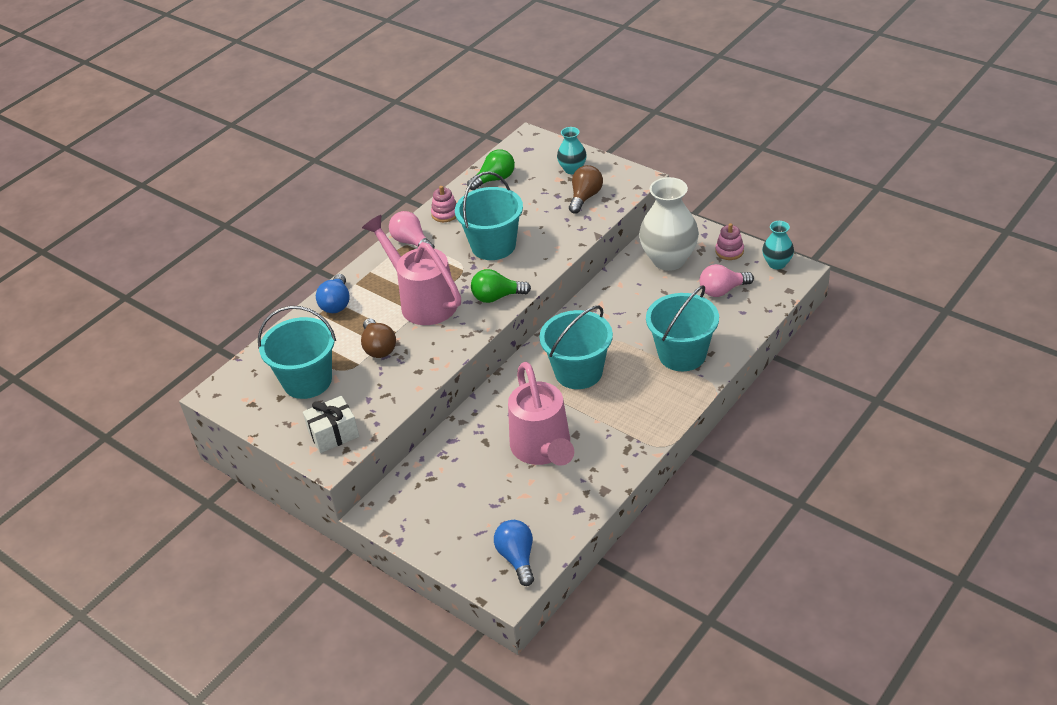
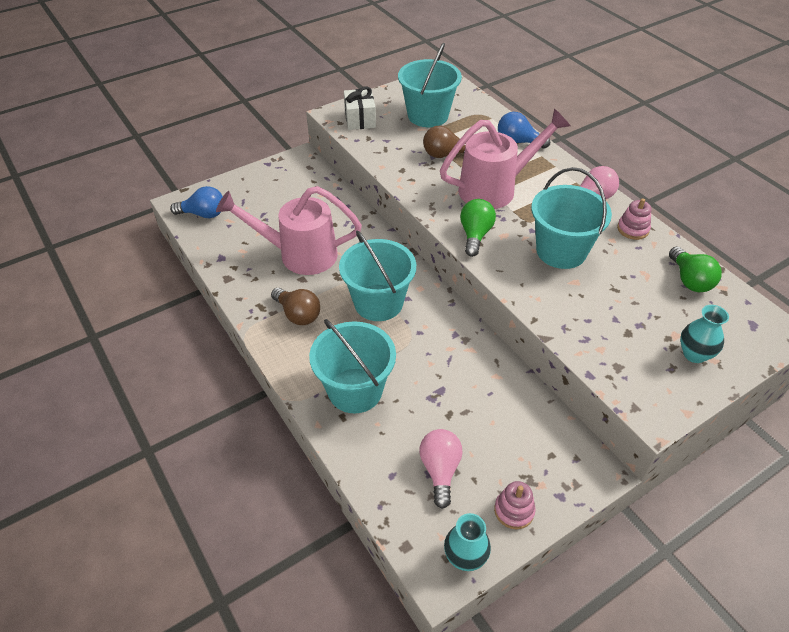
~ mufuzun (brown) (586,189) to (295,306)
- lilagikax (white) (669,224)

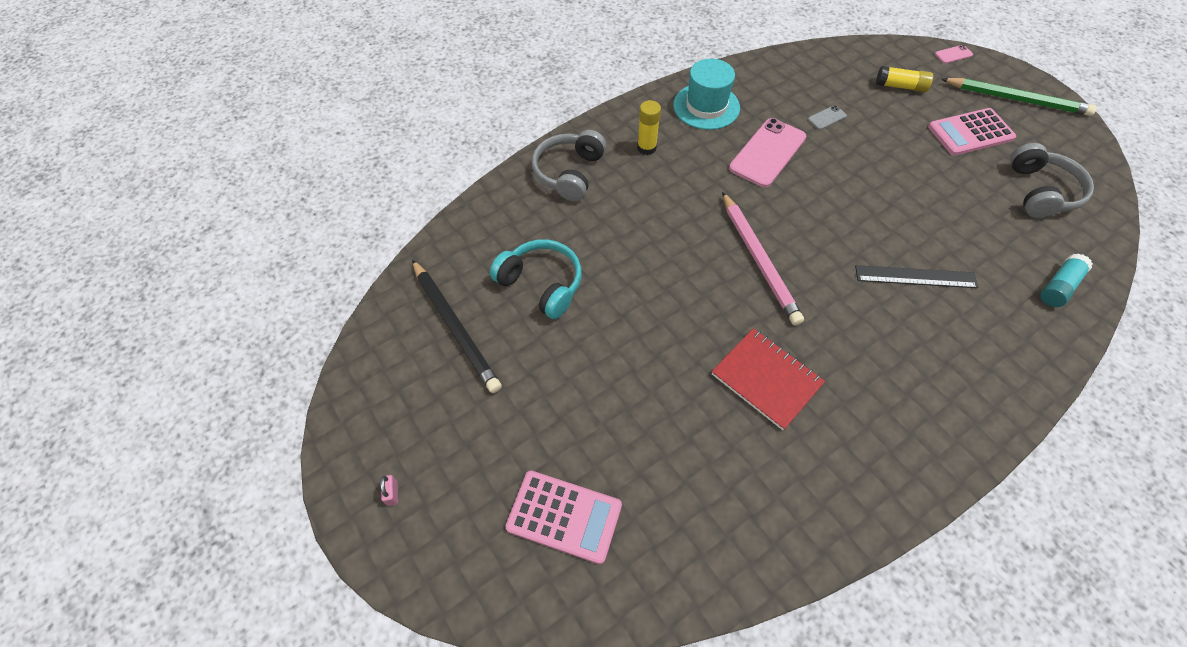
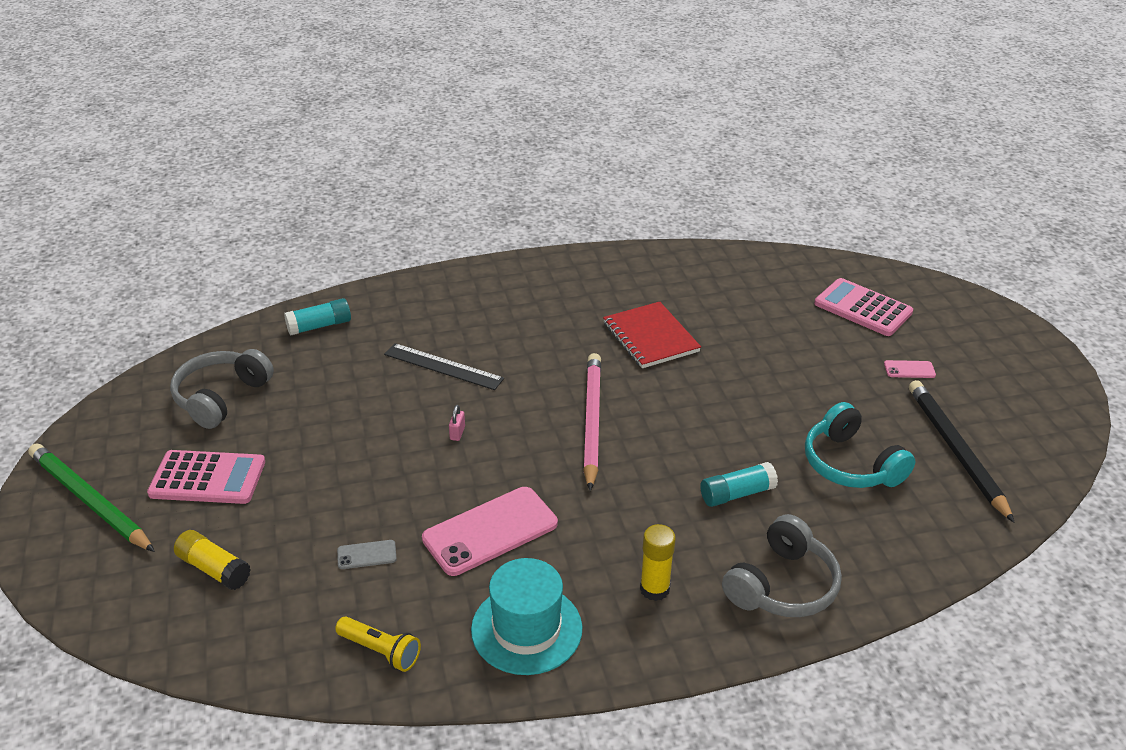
~ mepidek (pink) (389,490) to (457,423)
~ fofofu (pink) (954,54) to (910,369)
+ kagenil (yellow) (378,644)
+ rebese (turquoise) (739,484)

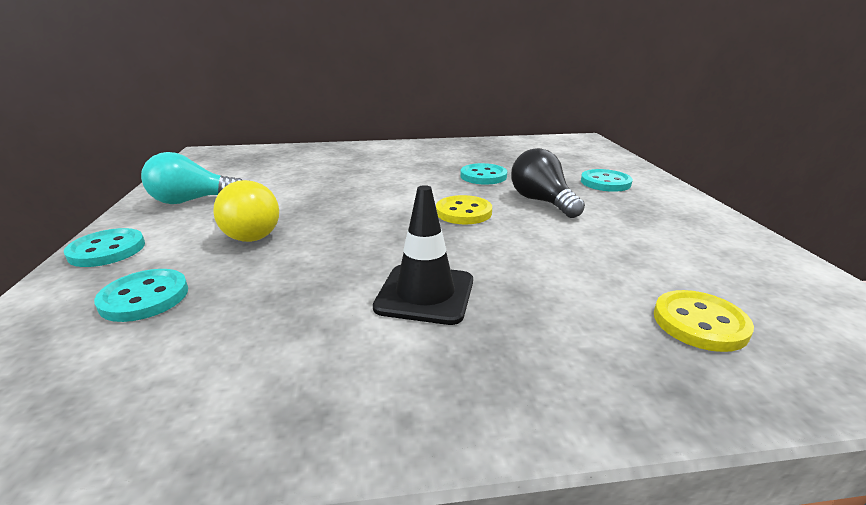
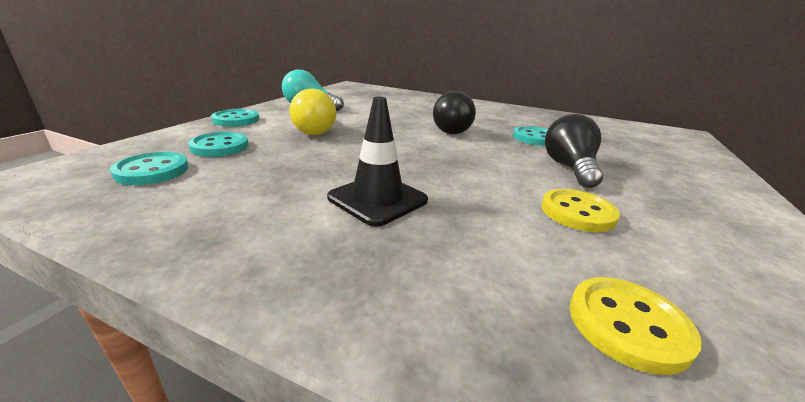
~ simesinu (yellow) (464,209) to (580,210)
~ simesinu (turquoise) (607,180) to (149,168)
+ mufuzun (black) (454,112)

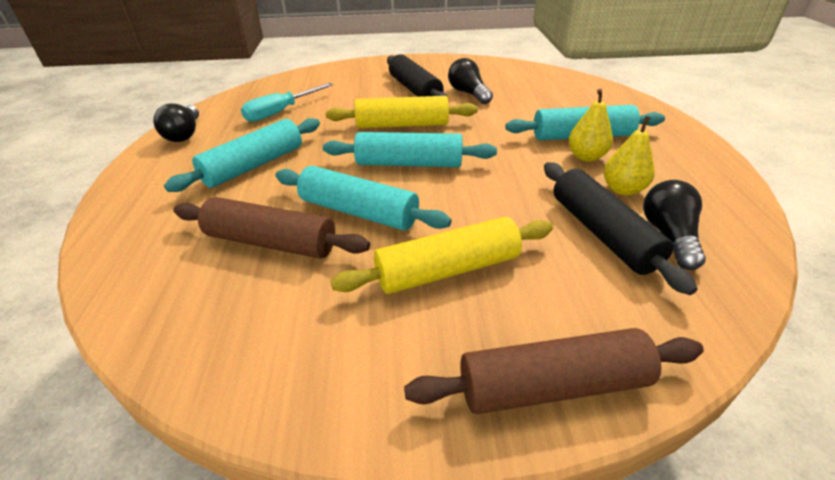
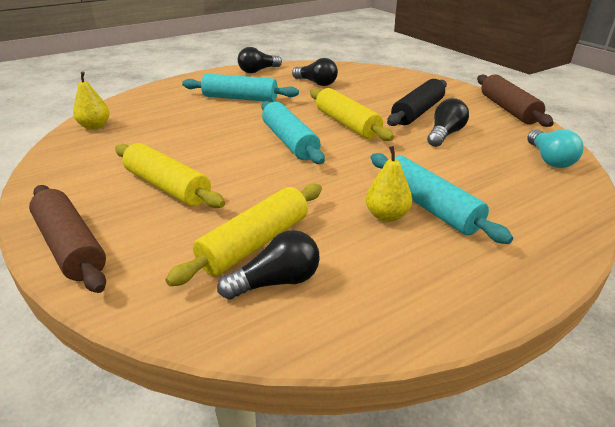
~ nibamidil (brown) (271,228) to (515,100)
~ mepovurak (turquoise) (287,102) to mufuzun (black) (315,72)
- nibamidil (turquoise) (363,198)
~ nibamidil (black) (621,228) to nibamidil (yellow) (243,235)
~ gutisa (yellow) (629,156) to (91,100)
+ mufuzun (turquoise) (555,148)

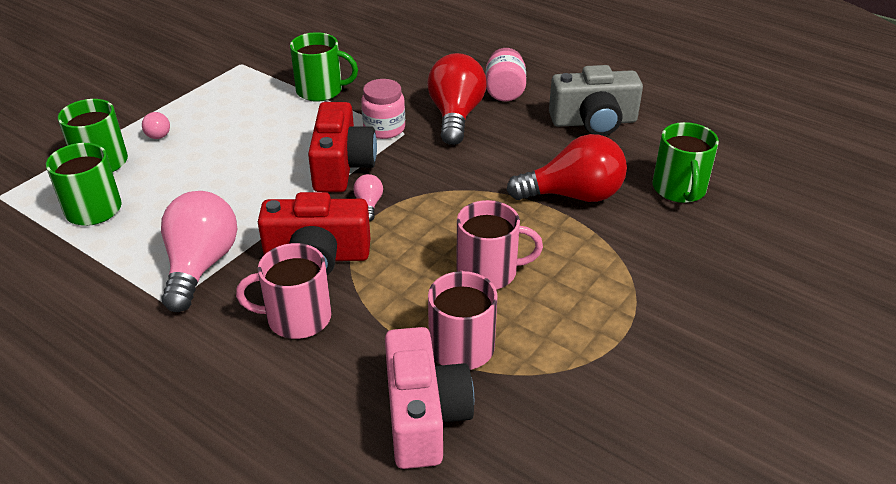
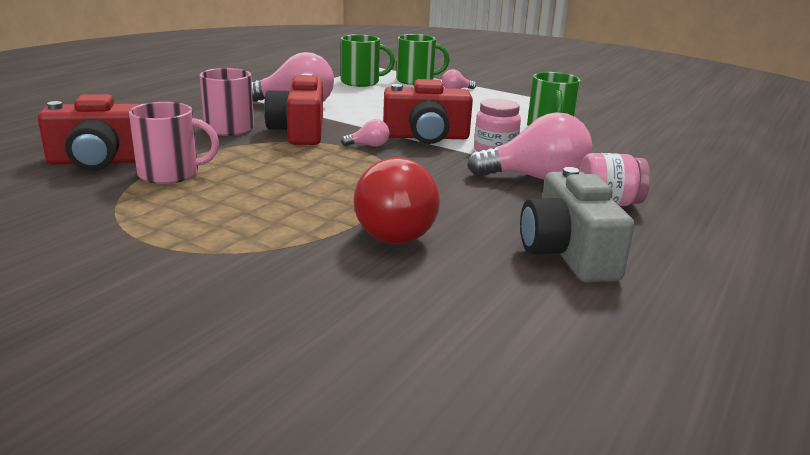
~ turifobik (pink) (429,398) to turifobik (red) (89,132)
~ mufuzun (red) (456,99) to mufuzun (pink) (529,146)
- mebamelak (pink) (499,244)
- mebamelak (green) (685,162)

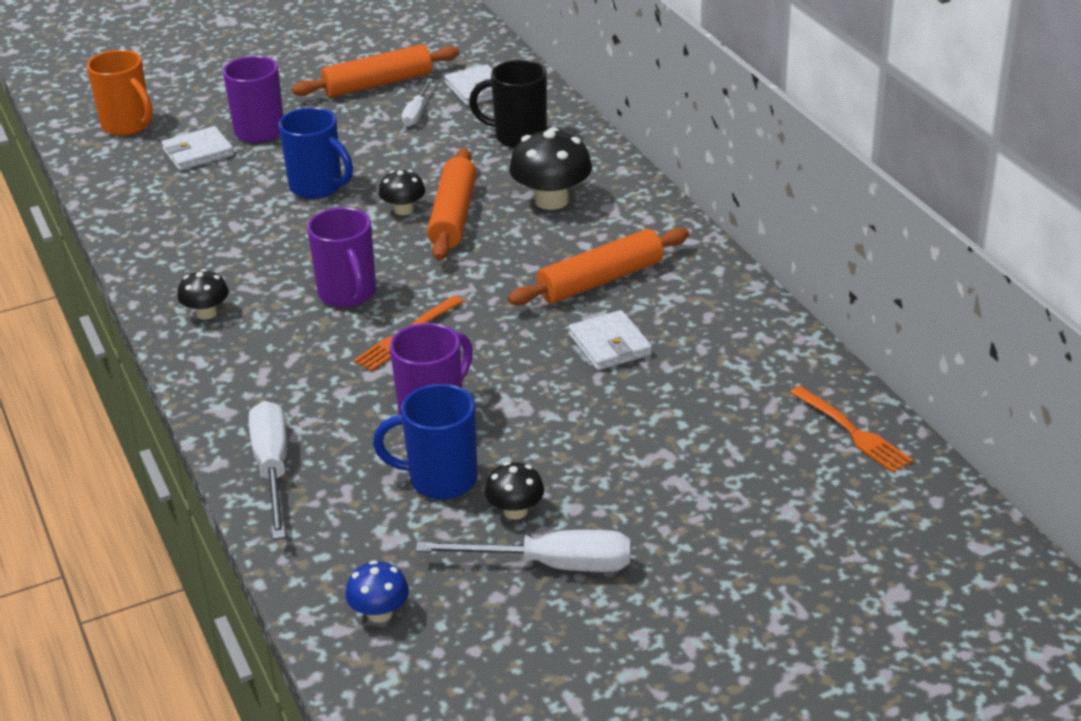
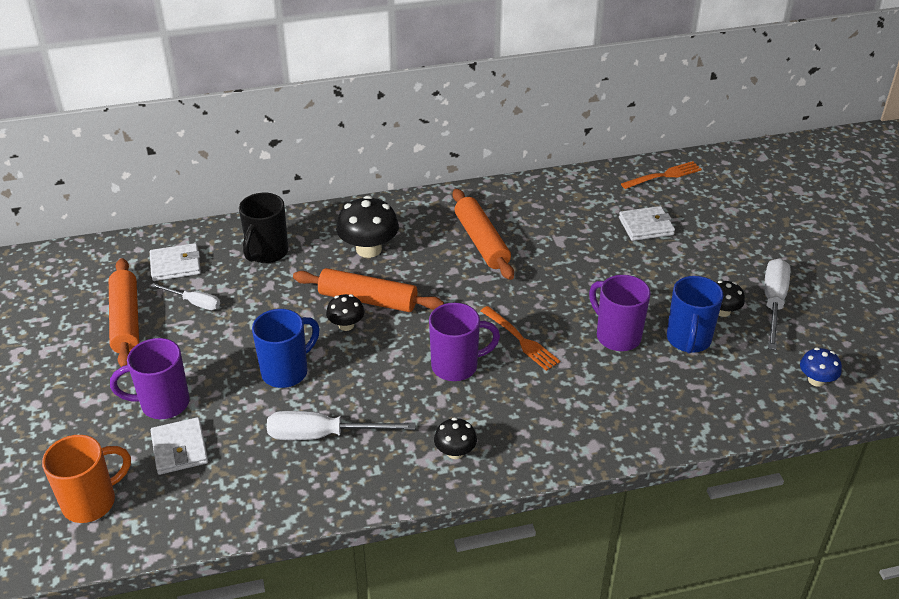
~ mepovurak (white) (268,470) to (341,425)
~ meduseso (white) (610,340) to (647,223)

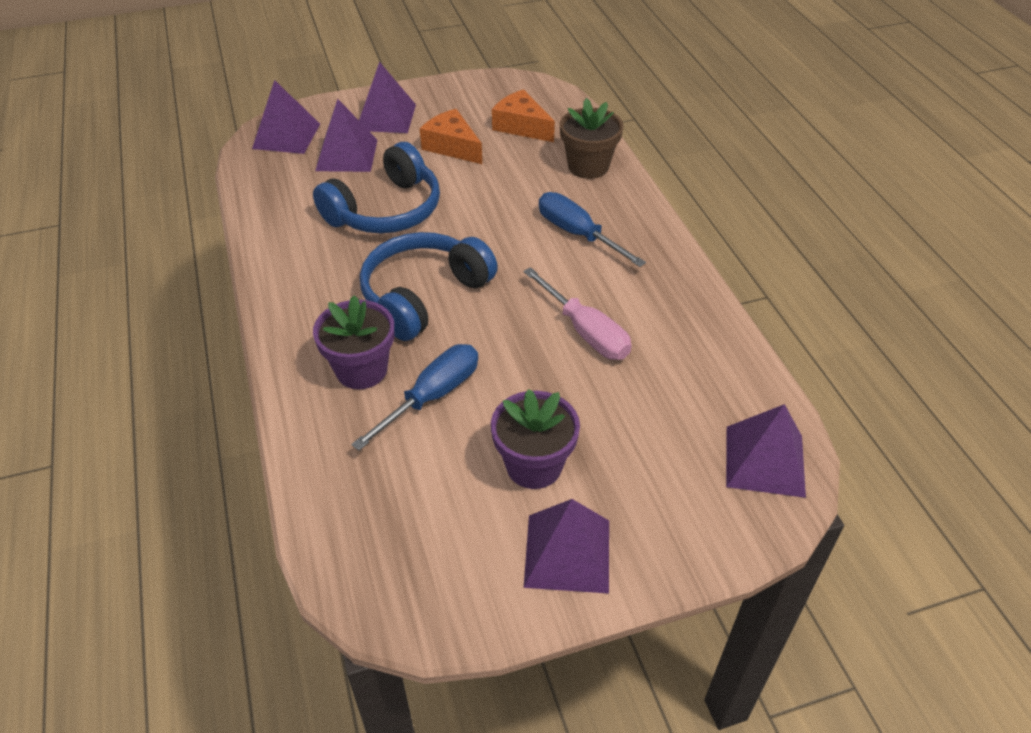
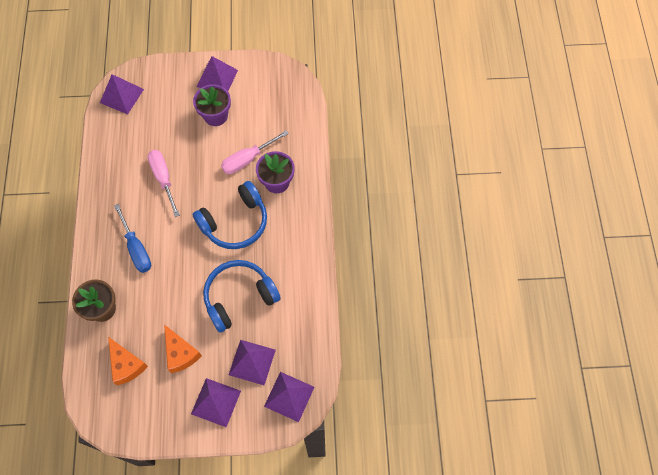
~ mepovurak (blue) (414,397) to mepovurak (pink) (255,152)

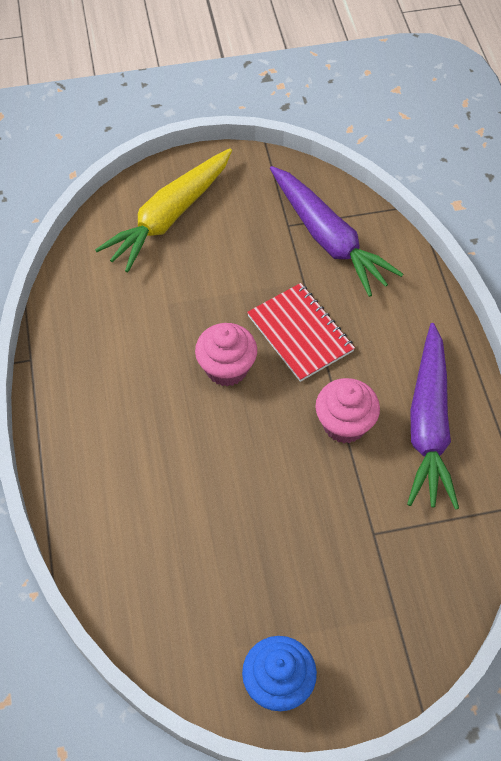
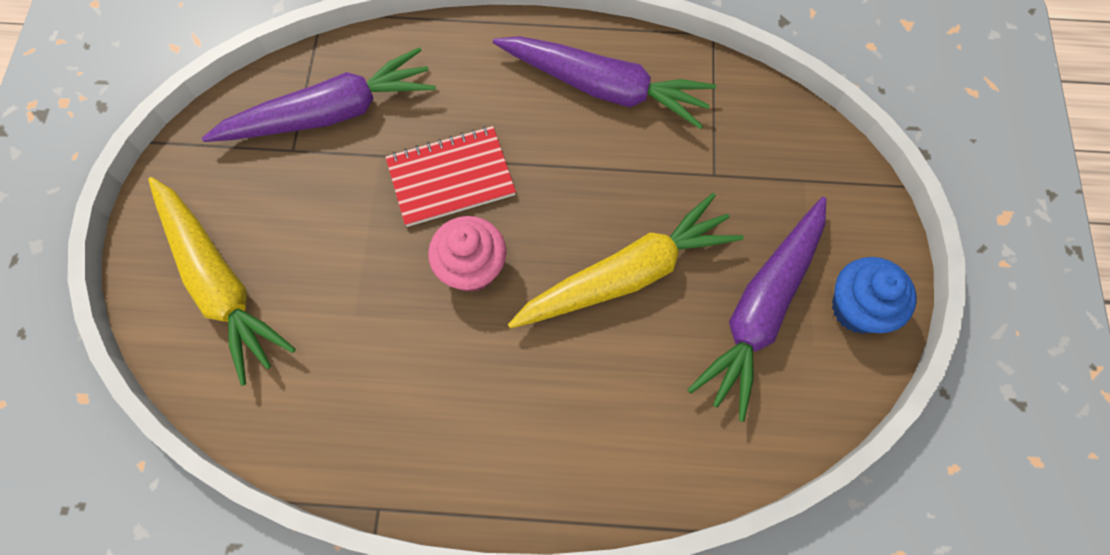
- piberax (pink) (347,410)
+ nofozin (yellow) (626,261)
+ nofozin (purple) (757,309)

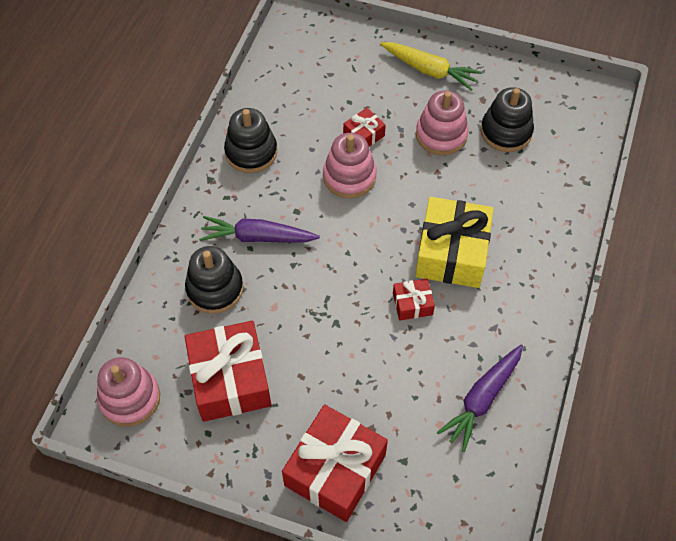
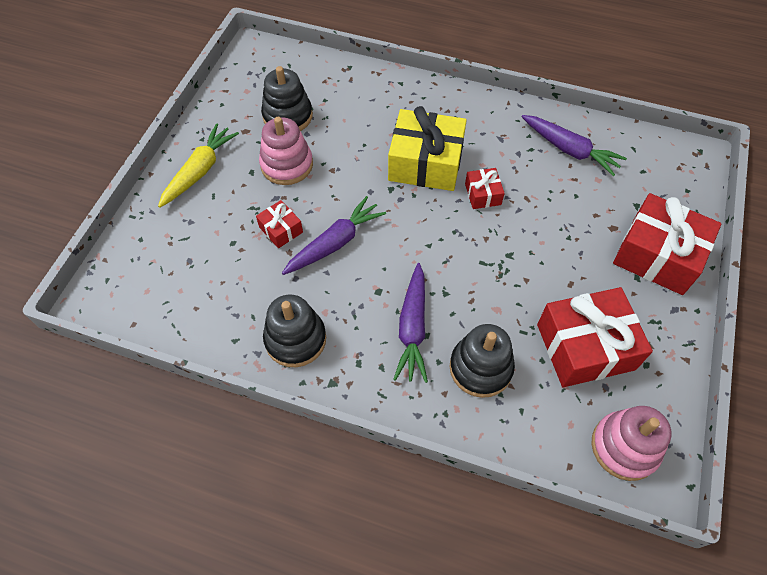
~ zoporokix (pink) (349,165) to nofozin (purple) (334,235)

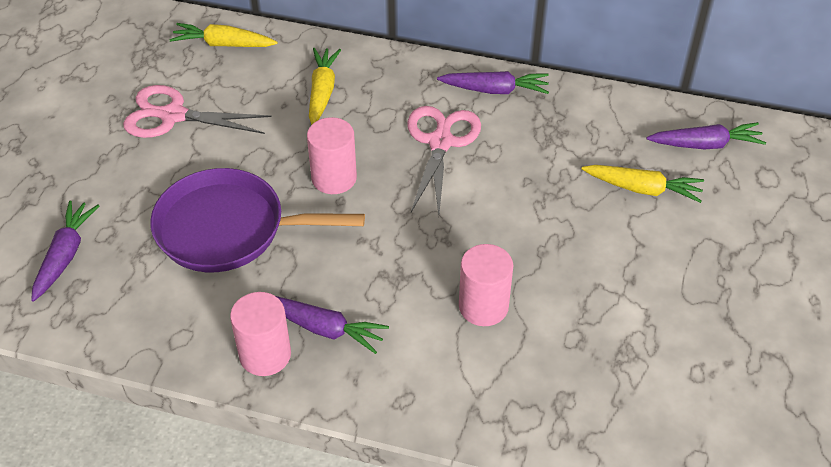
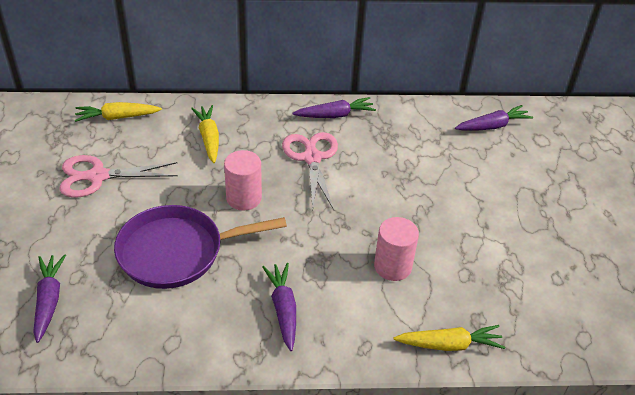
- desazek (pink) (260,334)
~ nofozin (purple) (332,325) = (279,307) 105 degrees counterclockwise
~ nofozin (yellow) (643,184) to (449,338)

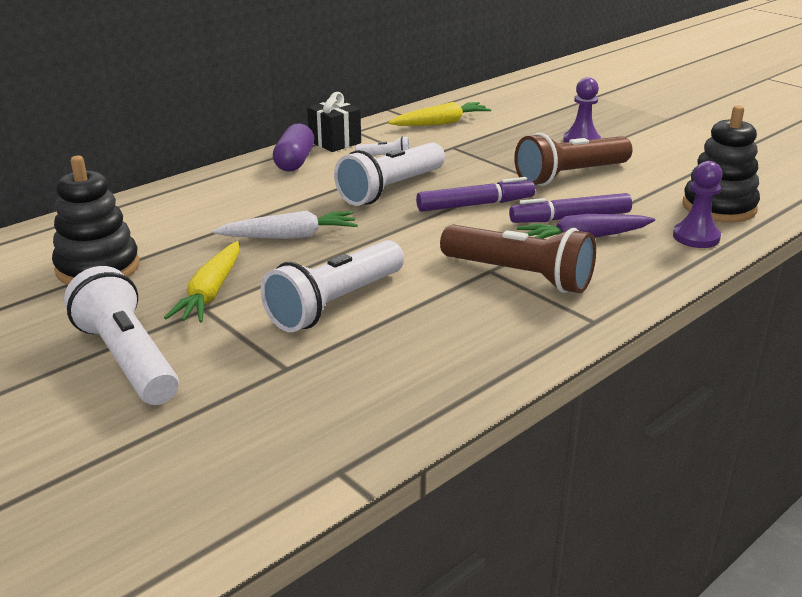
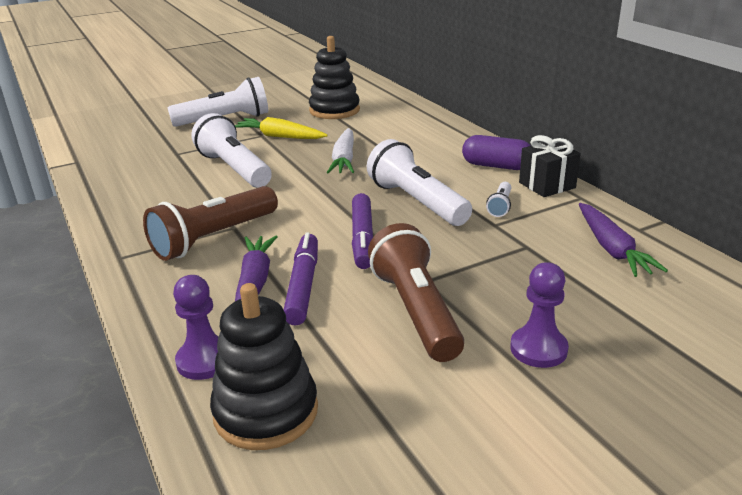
~ nofozin (yellow) (439,114) to nofozin (purple) (623,240)

